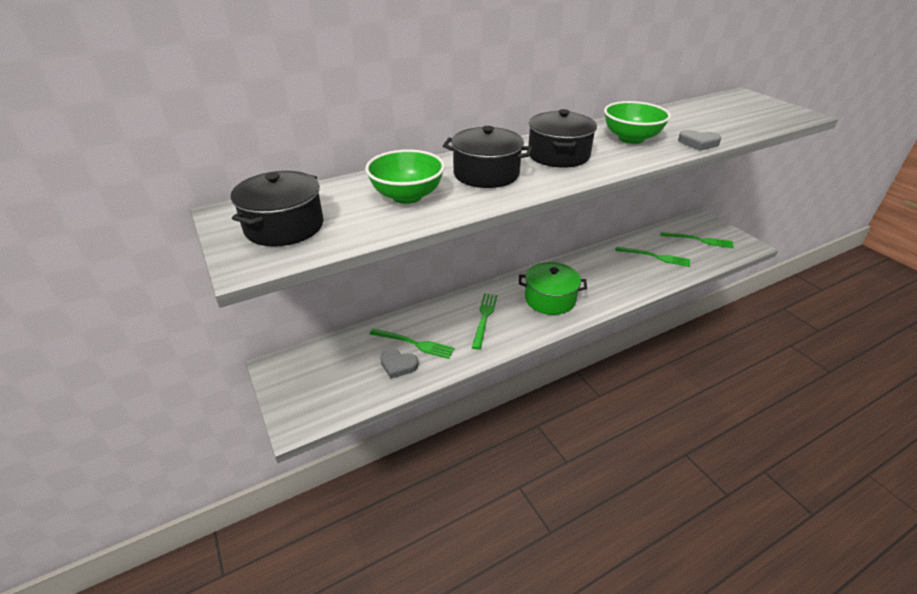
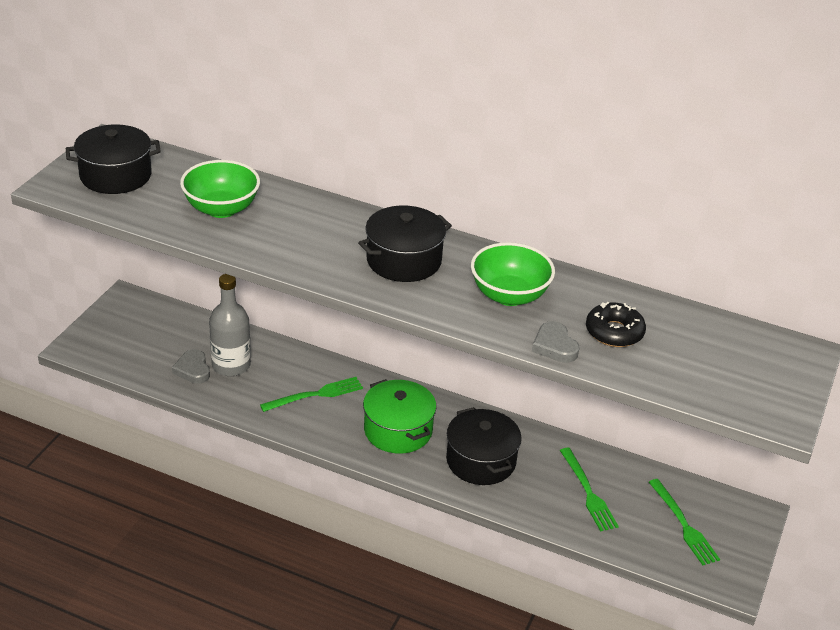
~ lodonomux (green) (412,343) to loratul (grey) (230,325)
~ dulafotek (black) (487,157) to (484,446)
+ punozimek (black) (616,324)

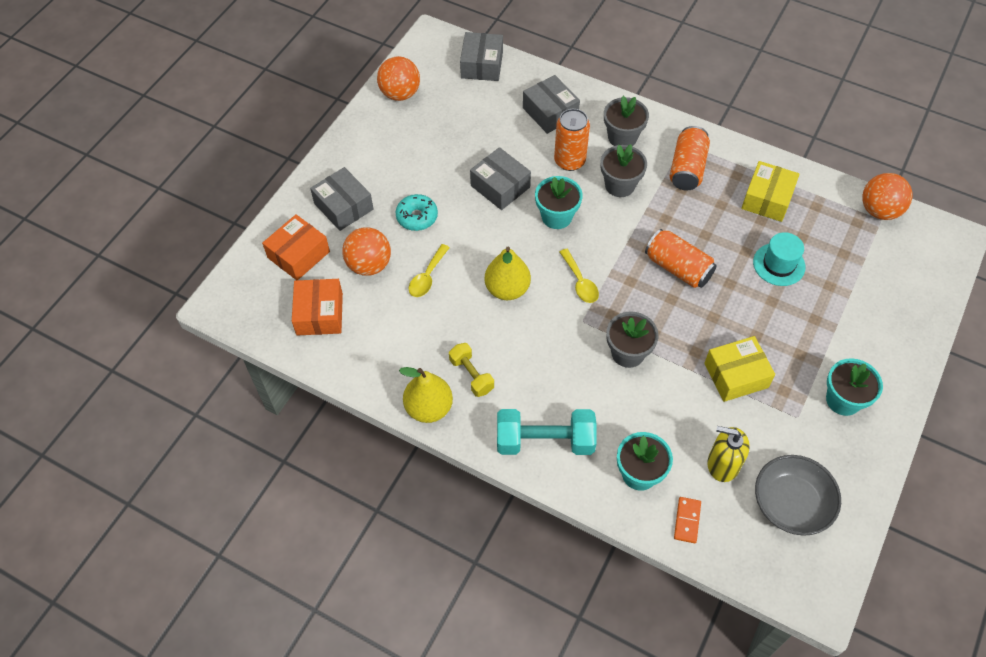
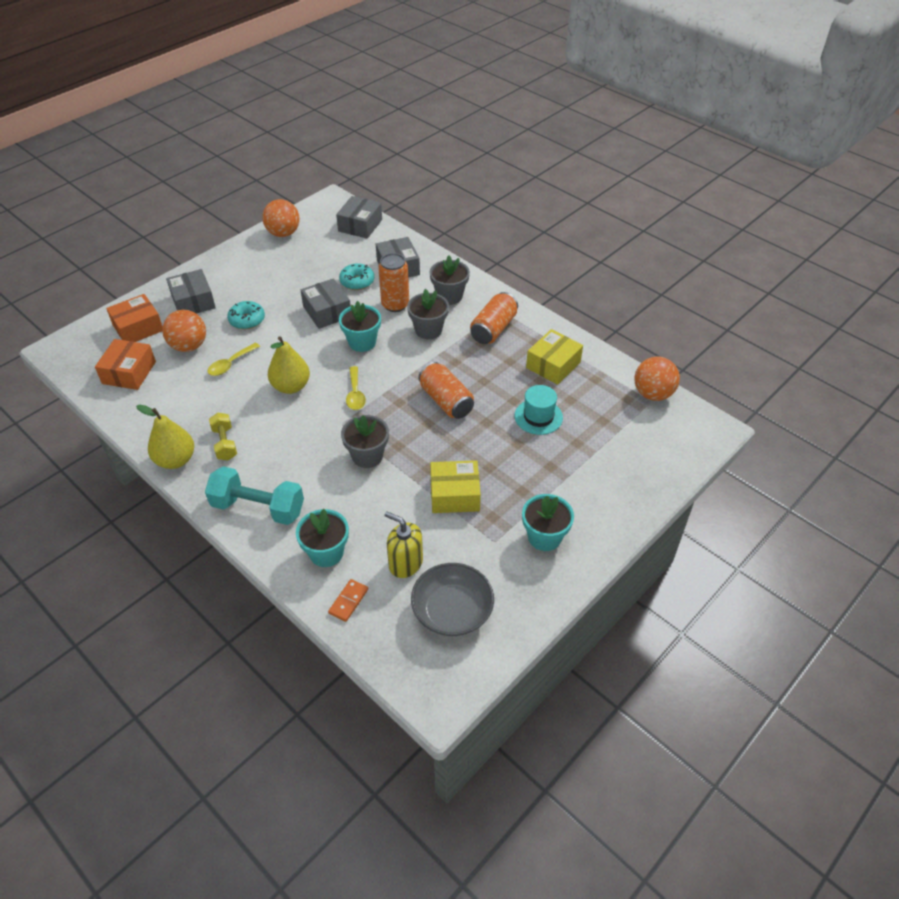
+ punozimek (turquoise) (356,276)

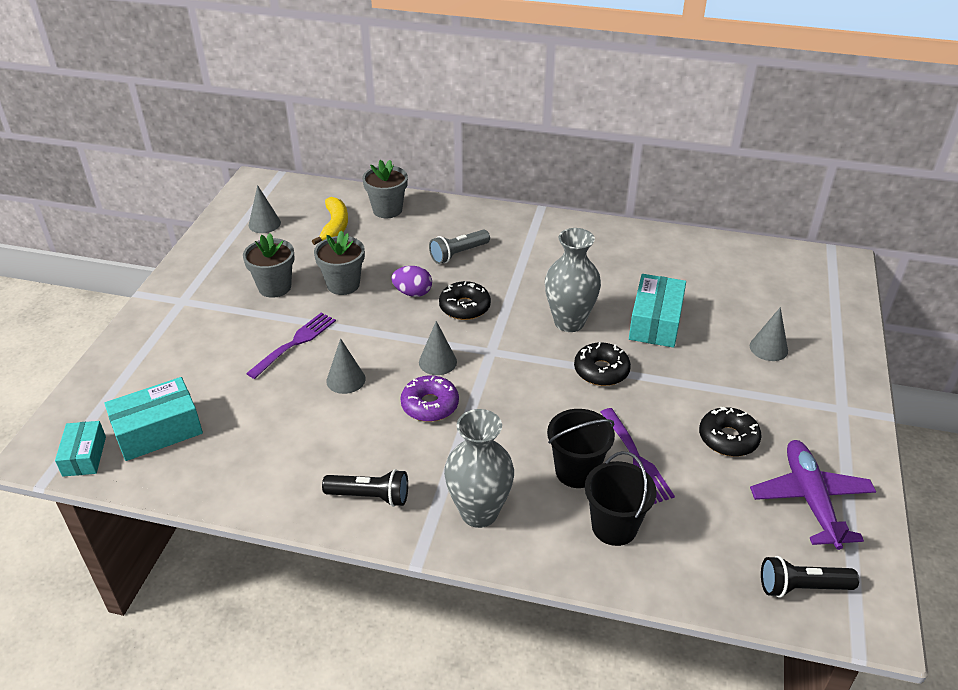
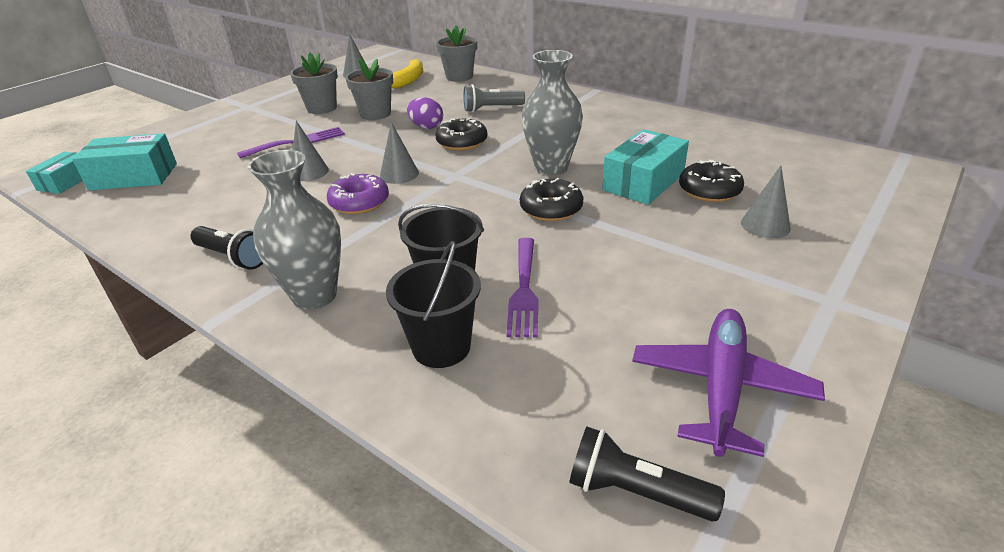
~ punozimek (black) (730,432) to (711,181)

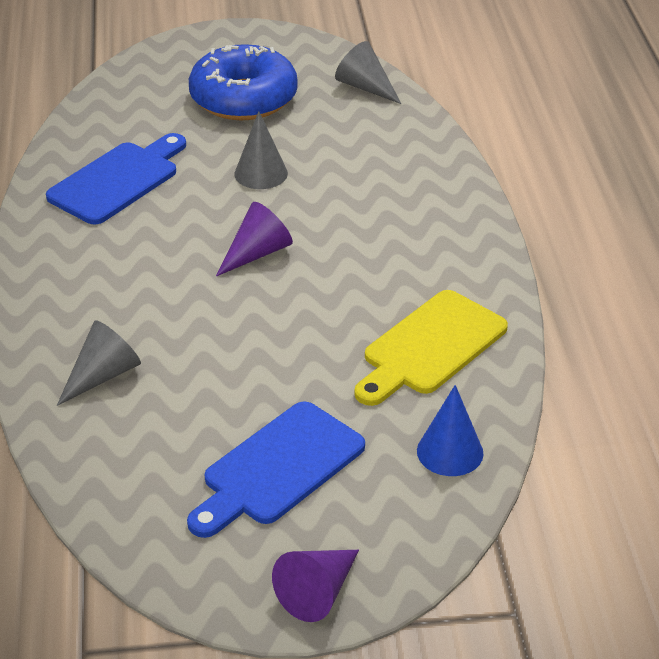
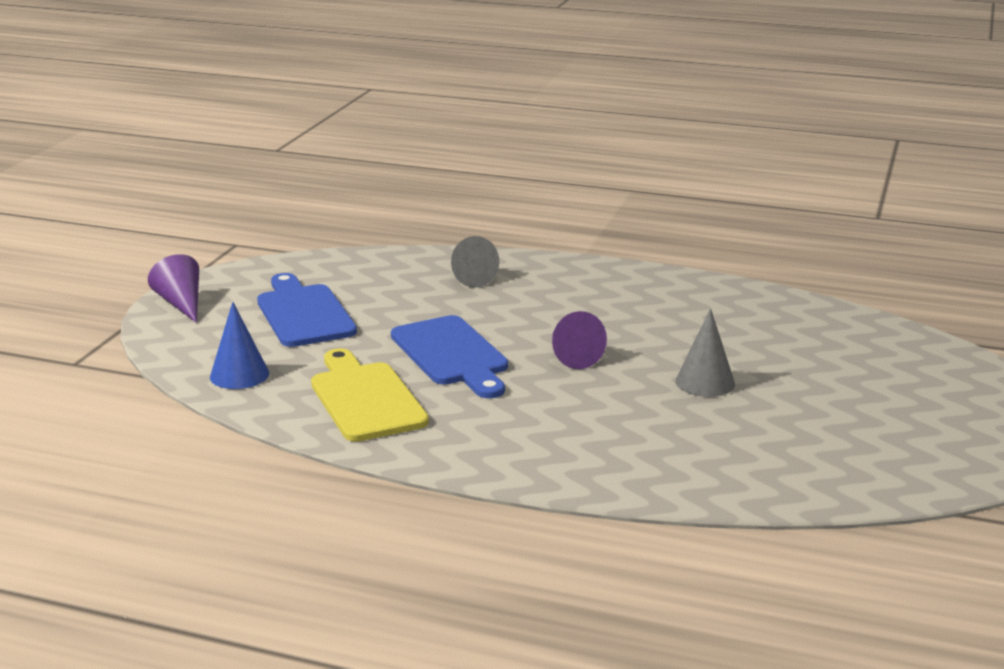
~ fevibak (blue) (116,178) to (449,356)
- punozimek (blue) (243,82)
- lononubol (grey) (368,72)

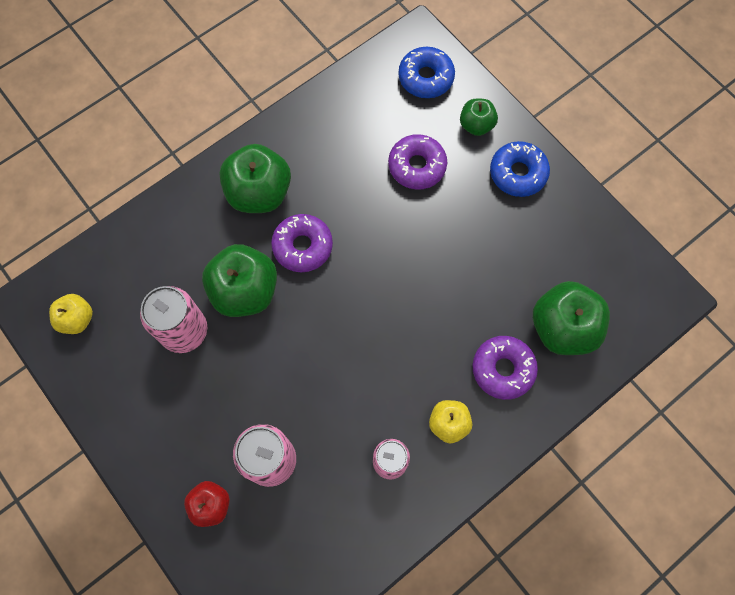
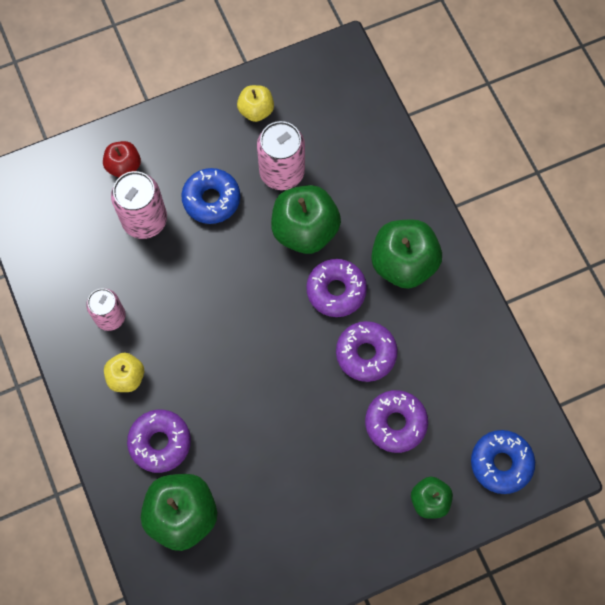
~ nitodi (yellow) (71,314) to (255,103)
~ punozimek (blue) (520,169) to (210,196)
+ punozimek (purple) (367,351)

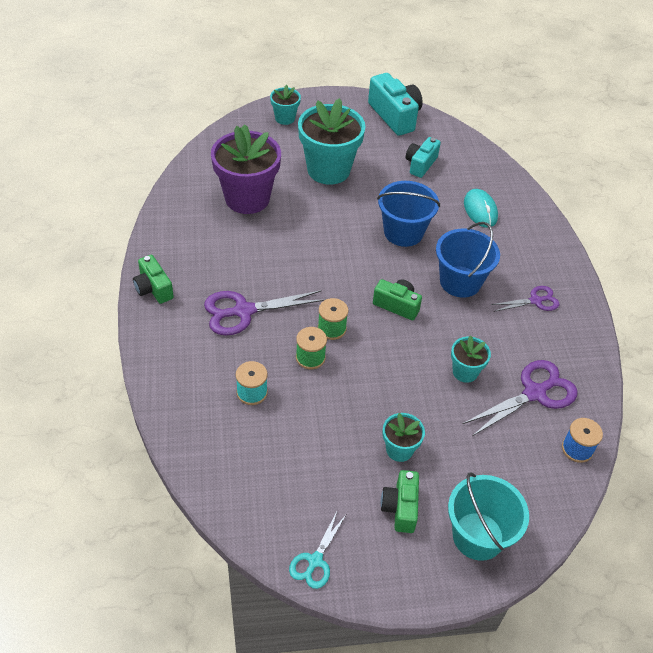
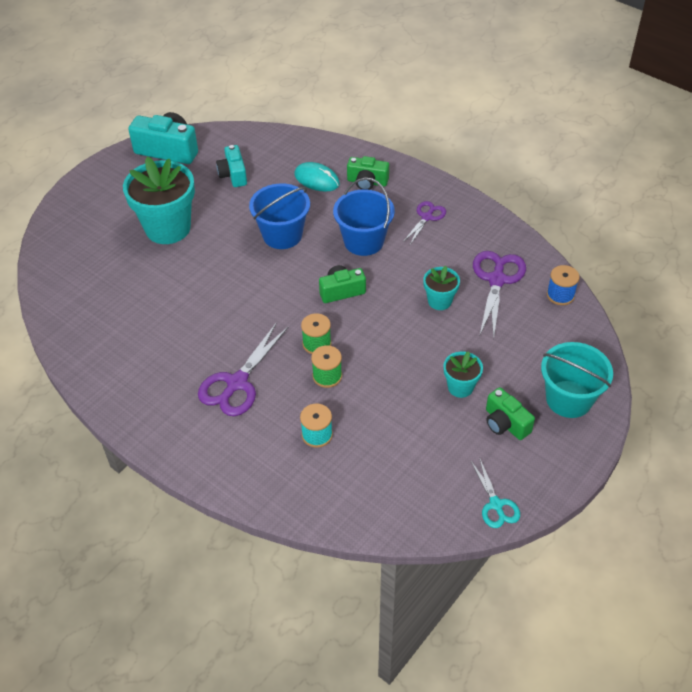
~ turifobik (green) (153,279) to (368,173)
- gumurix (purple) (246,169)
- gumurix (turquoise) (285,105)

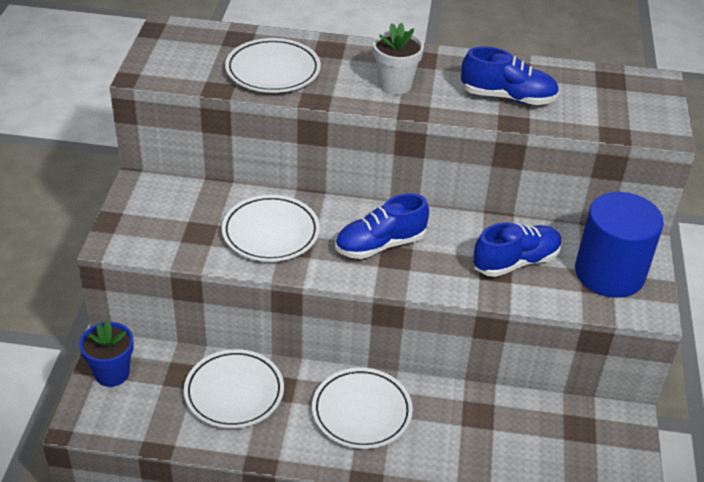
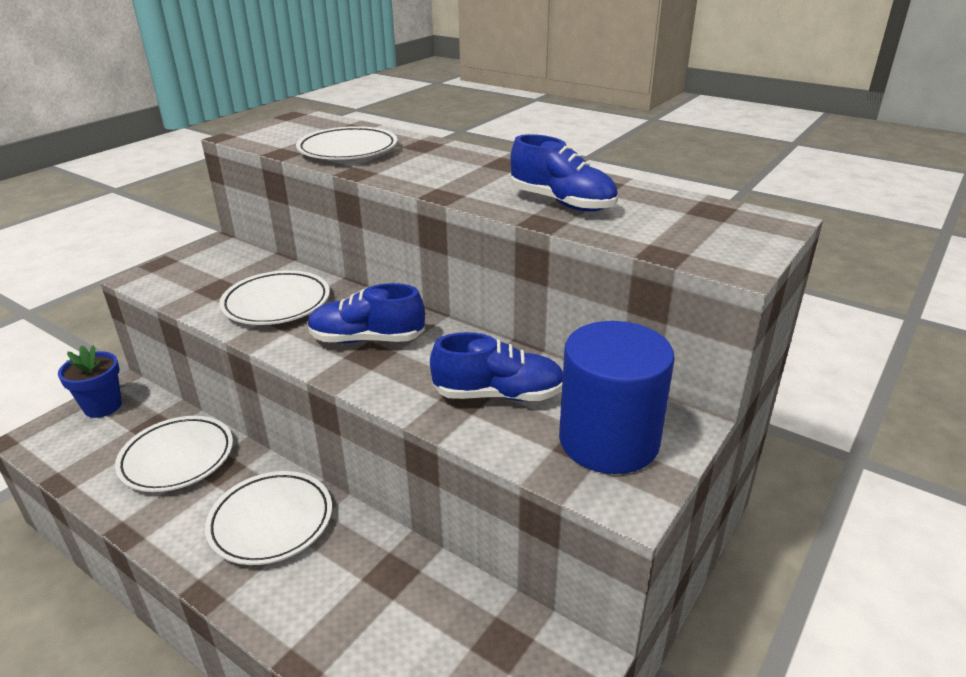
- gumurix (white) (398,59)

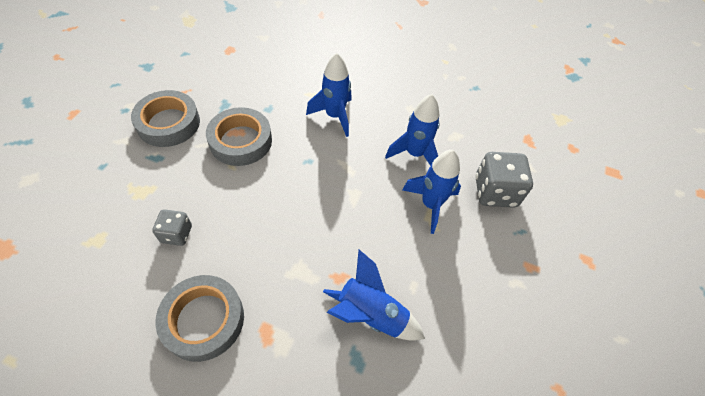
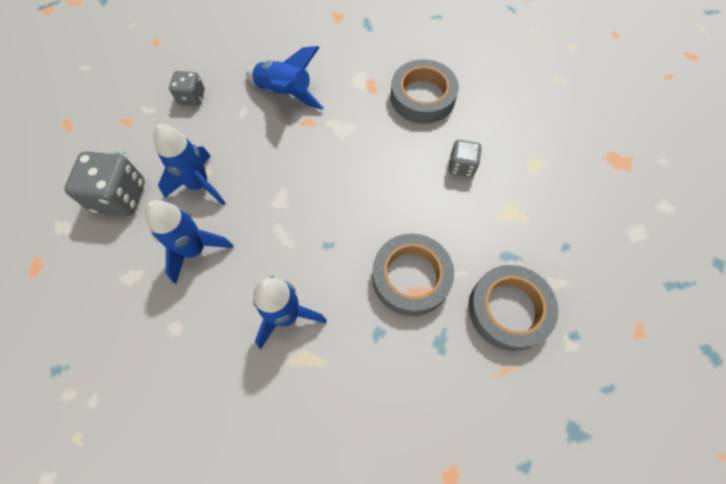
+ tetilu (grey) (187,88)

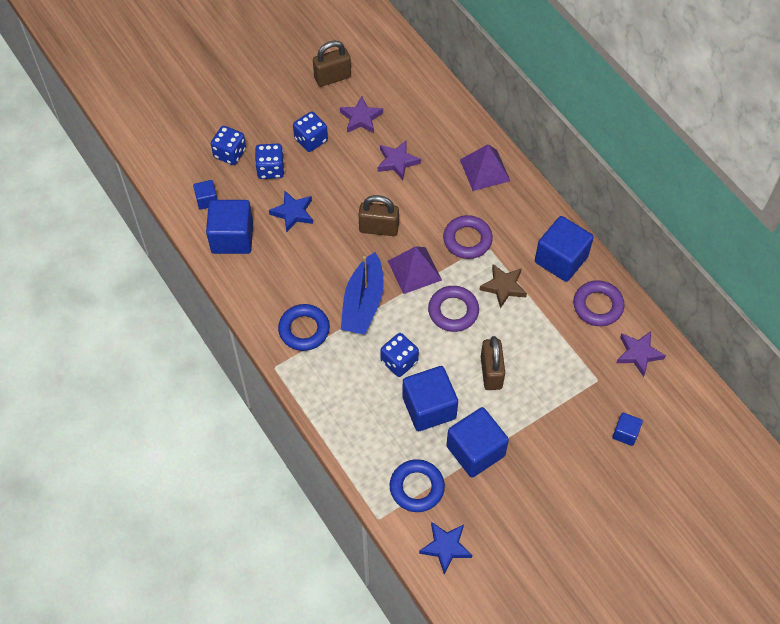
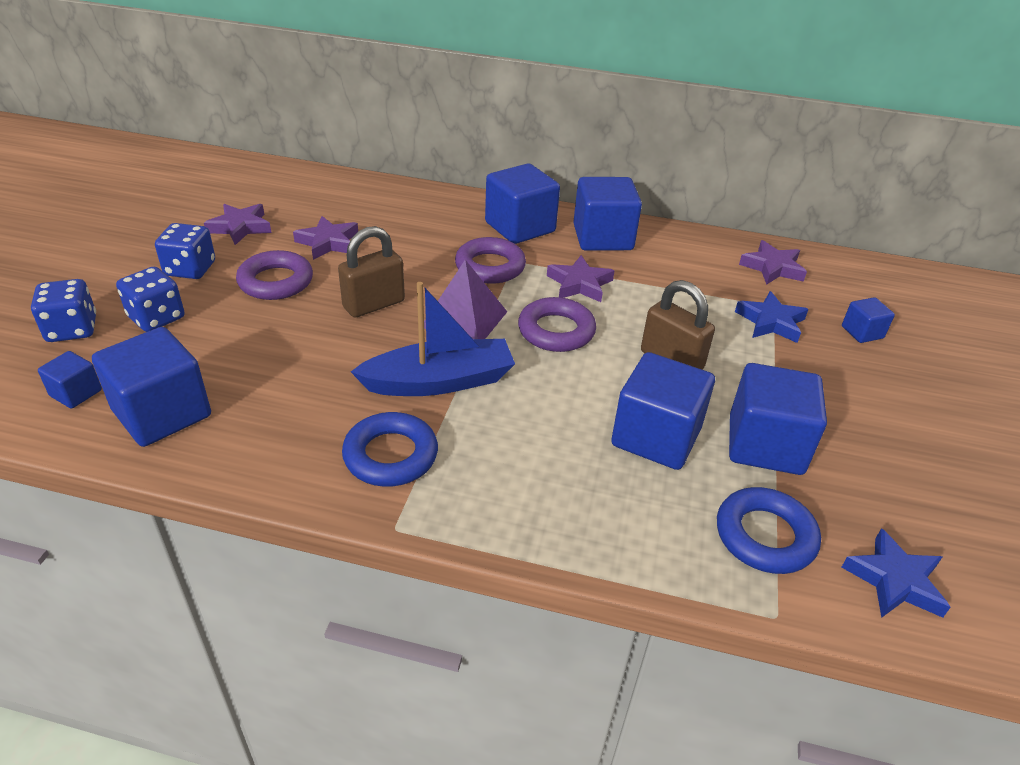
~ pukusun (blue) (291,212) to (772,317)
- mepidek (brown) (332,63)
~ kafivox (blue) (362,293) = (433,339) 75 degrees counterclockwise
- tetilu (blue) (399,355)
- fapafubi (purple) (485,167)
~ pukusun (brown) (503,286) to pukusun (purple) (580,278)
~ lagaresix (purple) (599,303) to (274,275)
+ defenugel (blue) (522,203)

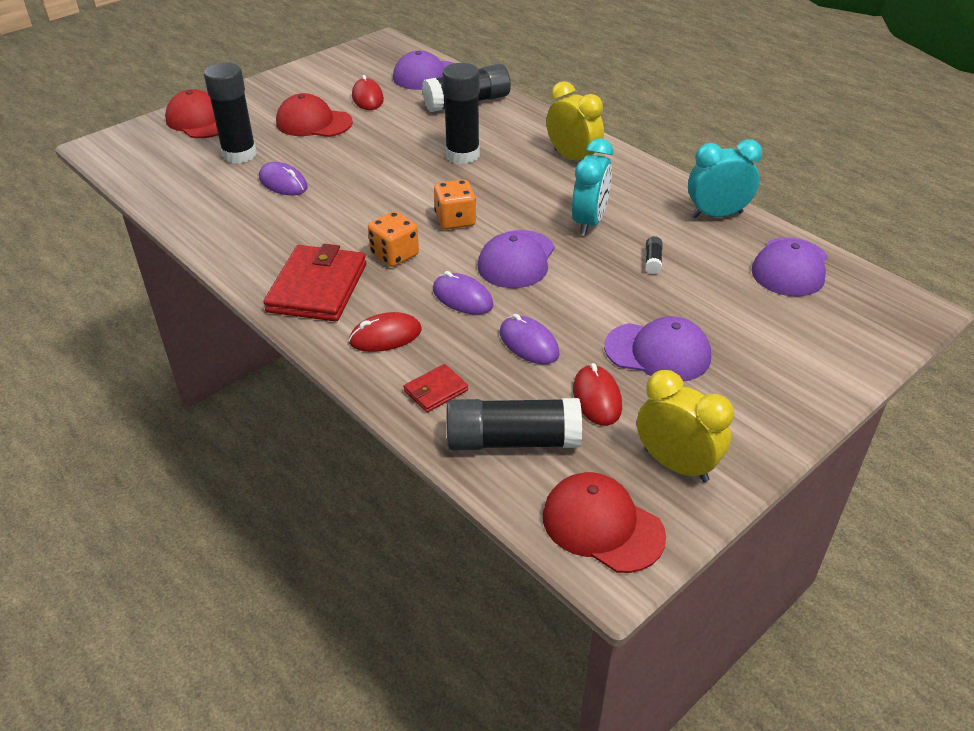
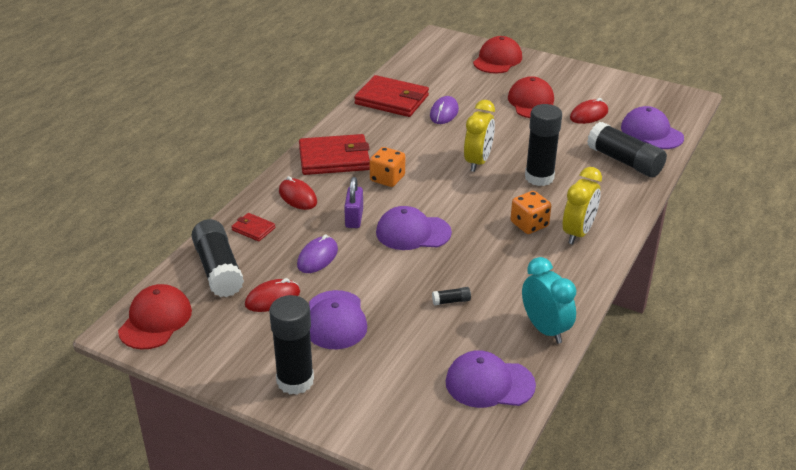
~ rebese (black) (230,113) to (291,345)
~ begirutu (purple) (463,293) to mepidek (purple) (353,202)
~ tetilu (orange) (455,204) to (530,212)
- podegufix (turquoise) (592,187)
~ podegufix (yellow) (685,426) to (479,136)
+ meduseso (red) (391,96)

